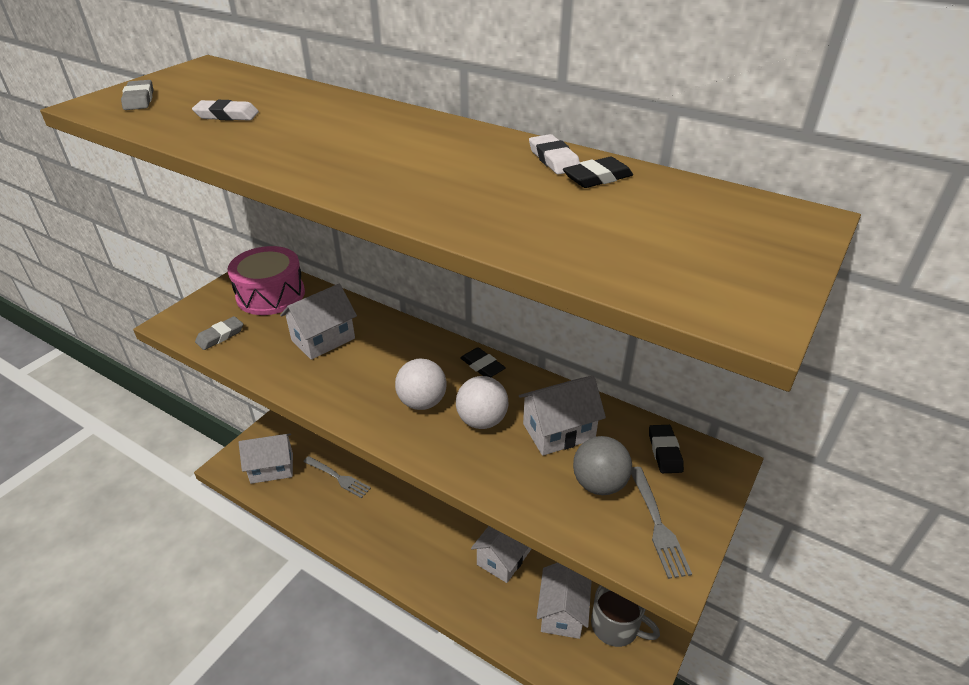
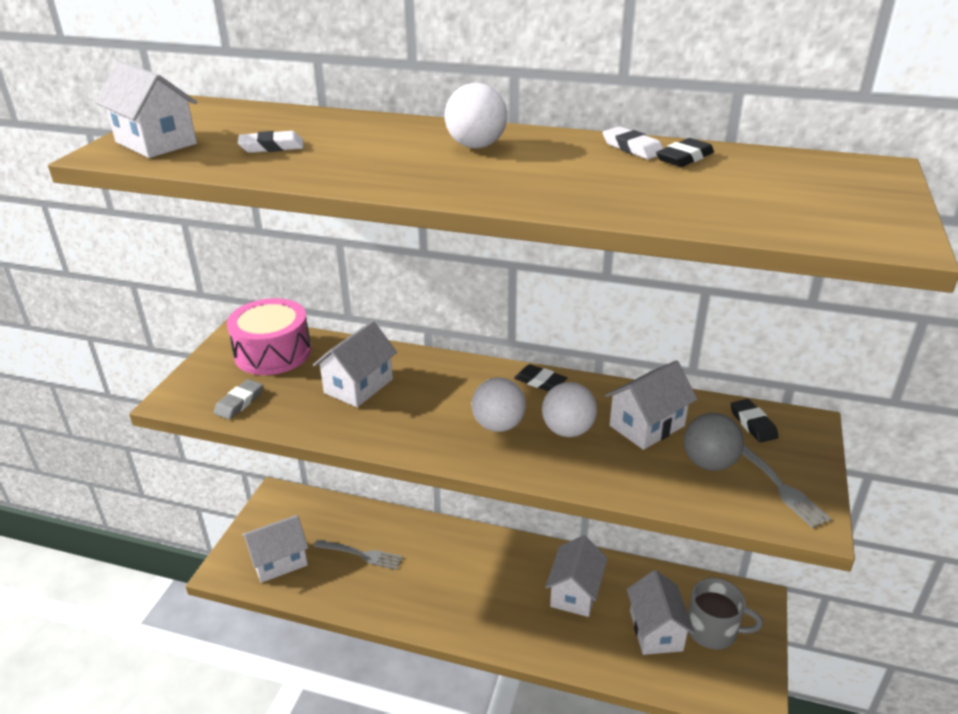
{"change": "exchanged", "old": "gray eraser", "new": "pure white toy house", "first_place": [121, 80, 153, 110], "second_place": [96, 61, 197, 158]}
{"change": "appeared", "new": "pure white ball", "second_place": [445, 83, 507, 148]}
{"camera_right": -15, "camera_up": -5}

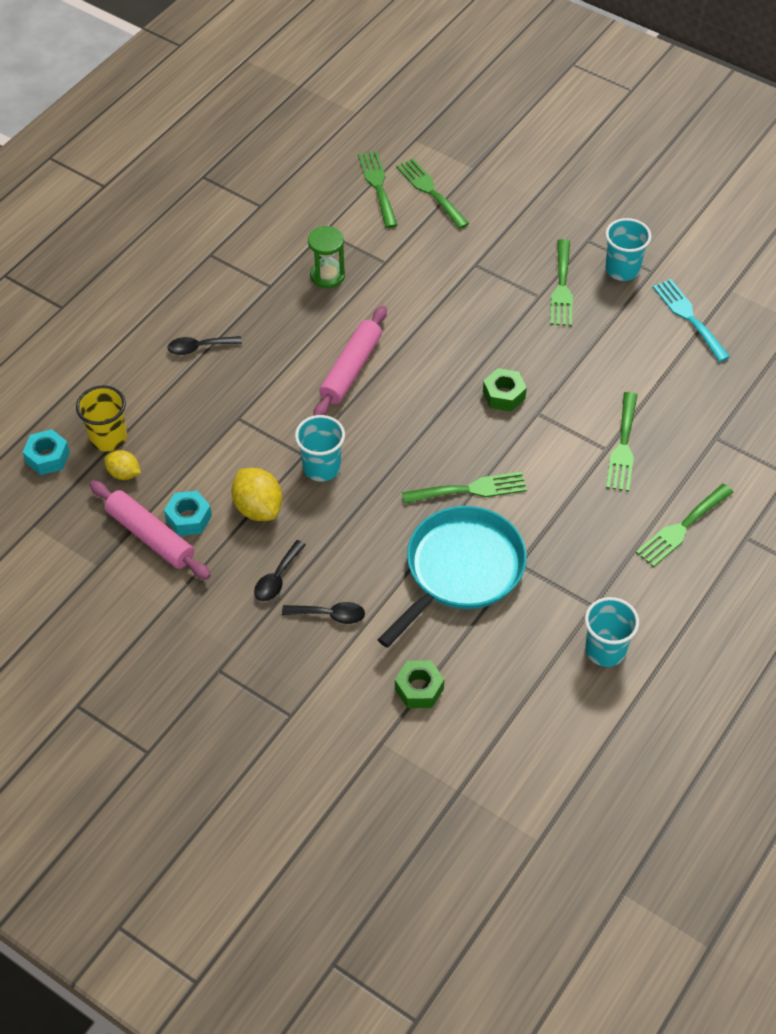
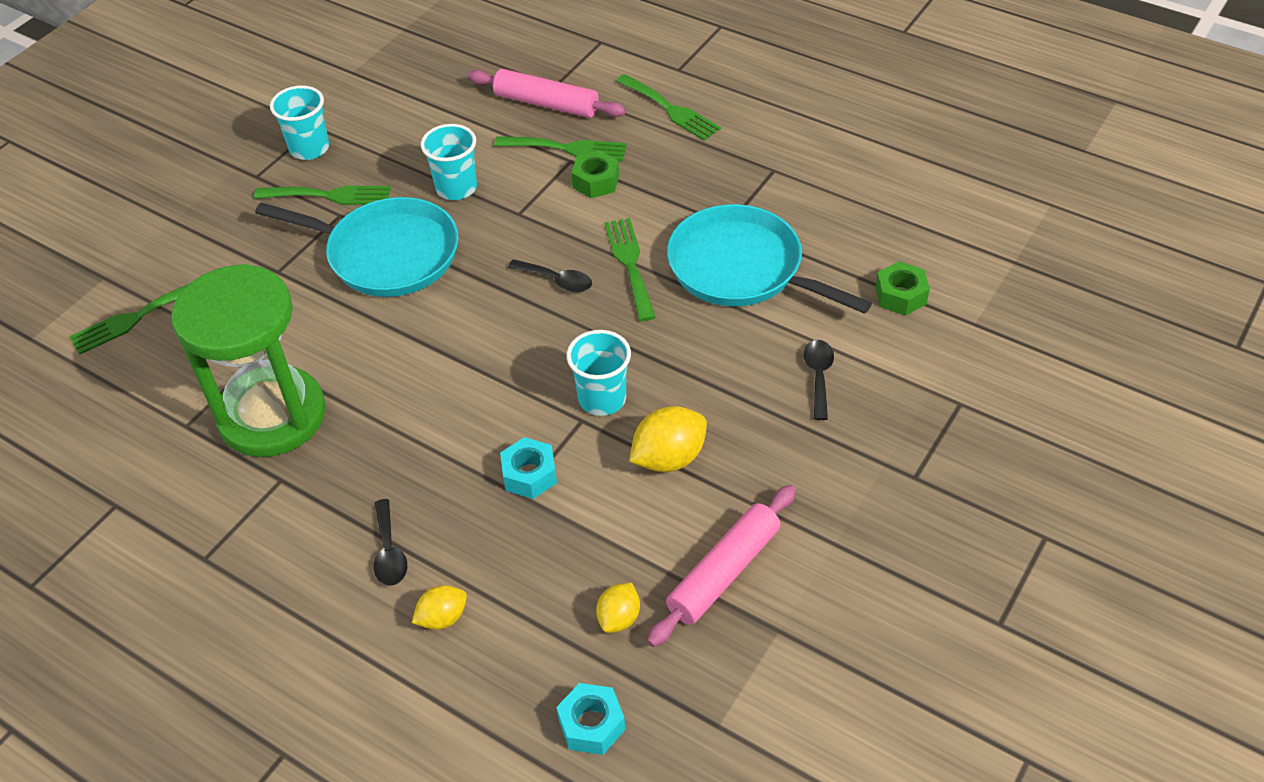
{"change": "missing", "old": "golden tumbler", "first_place": [76, 385, 127, 451]}
{"change": "relocated", "old": "teal nut", "first_place": [164, 491, 212, 536], "second_place": [500, 437, 557, 499]}
{"change": "relocated", "old": "jet-black spoon", "first_place": [254, 540, 306, 601], "second_place": [508, 259, 592, 293]}
{"change": "size", "old": "emerald sand timer", "first_place": [308, 226, 345, 288], "second_place": [171, 264, 326, 457], "factor": 2.21}
{"change": "relocated", "old": "pink pastry roller", "first_place": [313, 306, 387, 416], "second_place": [468, 69, 626, 118]}
{"change": "missing", "old": "emerald dinner fork", "first_place": [358, 151, 397, 228]}
{"change": "relocated", "old": "emerald nut", "first_place": [483, 368, 527, 412], "second_place": [571, 150, 619, 198]}
{"change": "relocated", "old": "teal tumbler", "first_place": [585, 597, 639, 667], "second_place": [421, 124, 477, 200]}
{"change": "missing", "old": "teal dinner fork", "first_place": [653, 279, 730, 362]}
{"change": "appeared", "new": "teal skillet", "second_place": [255, 197, 459, 297]}
{"change": "appeared", "new": "golden citrus fruit", "second_place": [412, 585, 467, 630]}
{"camera_right": -90, "camera_up": -5}

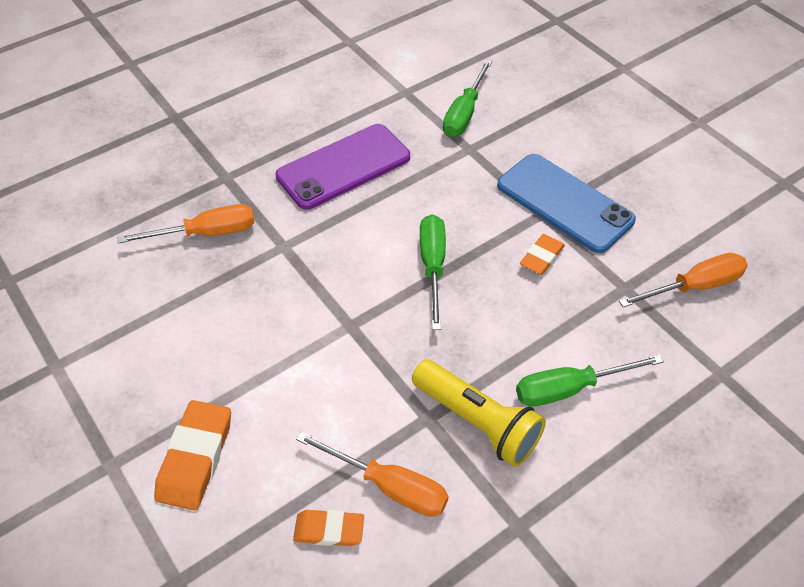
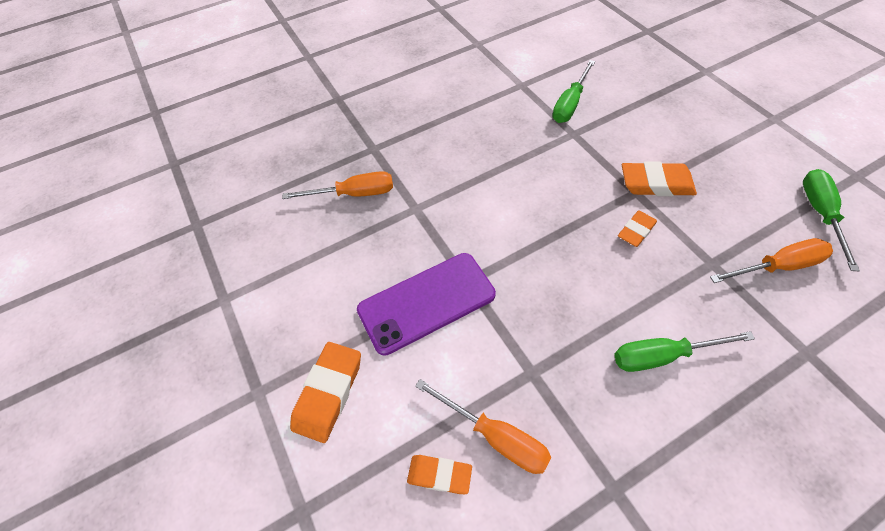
{"change": "relocated", "old": "violet phone", "first_place": [276, 124, 410, 210], "second_place": [357, 253, 496, 356]}
{"change": "missing", "old": "golden pocket torch", "first_place": [412, 360, 546, 467]}
{"change": "relocated", "old": "emerald screwdriver", "first_place": [420, 214, 446, 330], "second_place": [803, 169, 860, 271]}
{"change": "exchanged", "old": "royal blue phone", "new": "orange eraser", "first_place": [497, 154, 636, 253], "second_place": [622, 161, 697, 196]}
{"camera_right": 10, "camera_up": 5}

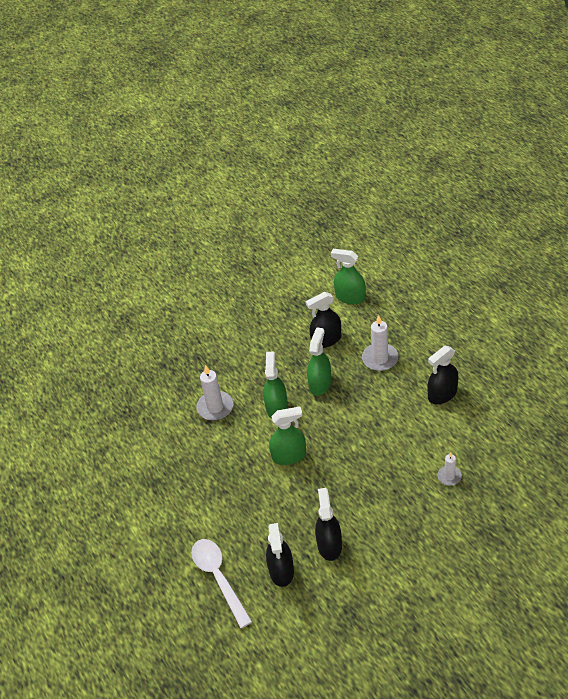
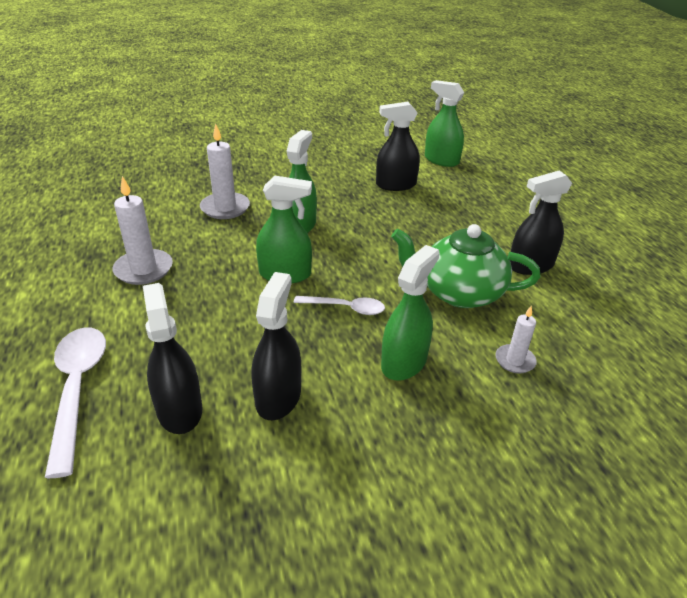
{"change": "spun", "old": "jet-black spray cleaner", "first_place": [266, 523, 294, 587], "second_place": [143, 283, 203, 434], "degrees": 150}
{"change": "relocated", "old": "emerald spray cleaner", "first_place": [307, 327, 331, 396], "second_place": [381, 245, 440, 381]}
{"change": "relocated", "old": "pure white wax candle", "first_place": [362, 315, 399, 371], "second_place": [112, 176, 173, 285]}
{"change": "appeared", "new": "pure white spoon", "second_place": [294, 296, 385, 315]}
{"change": "appeared", "new": "emerald tea pot", "second_place": [391, 224, 541, 308]}
{"camera_right": 10, "camera_up": -10}

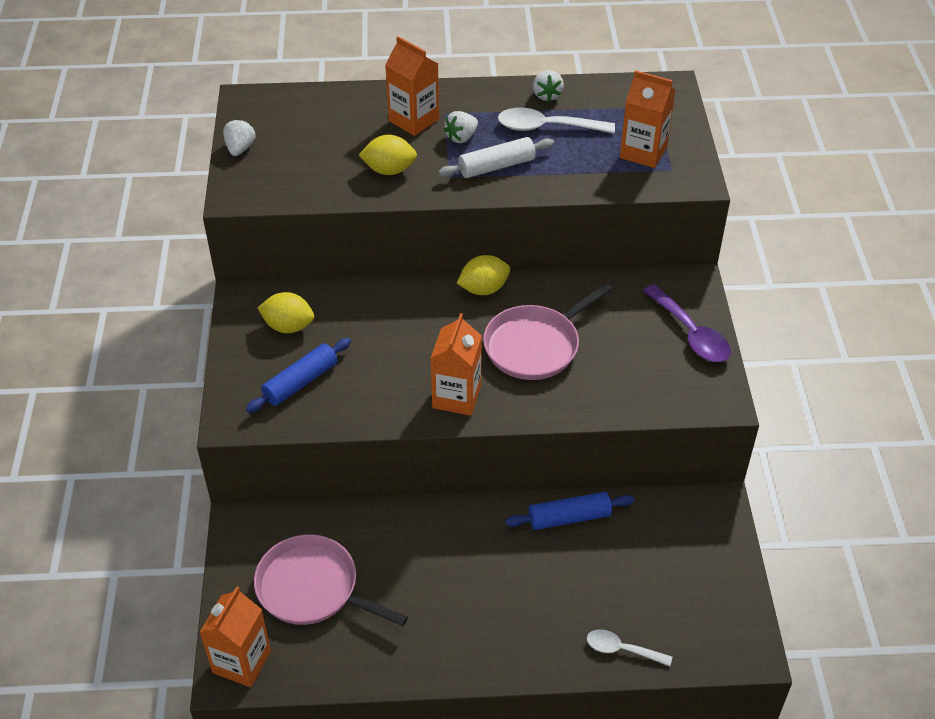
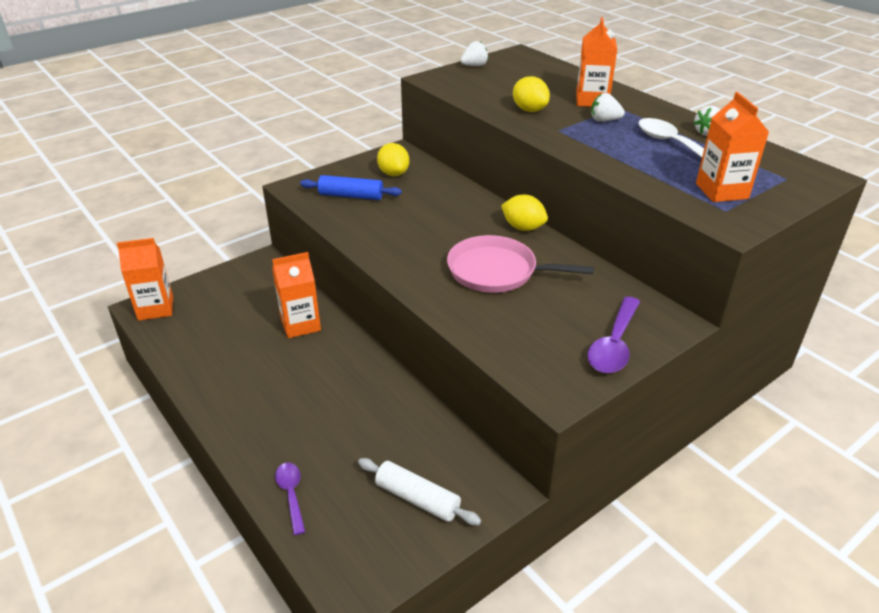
{"change": "missing", "old": "pink skillet", "first_place": [254, 534, 408, 626]}
{"change": "relocated", "old": "orange milk carton", "first_place": [430, 313, 482, 416], "second_place": [272, 252, 321, 338]}
{"change": "relocated", "old": "pure white pastry roller", "first_place": [438, 137, 554, 178], "second_place": [358, 458, 481, 526]}
{"change": "missing", "old": "royal blue pastry roller", "first_place": [505, 492, 634, 530]}
{"change": "colour", "old": "pure white spoon", "new": "violet spoon", "first_place": [587, 629, 672, 666], "second_place": [275, 463, 305, 535]}
{"camera_right": 55, "camera_up": -10}

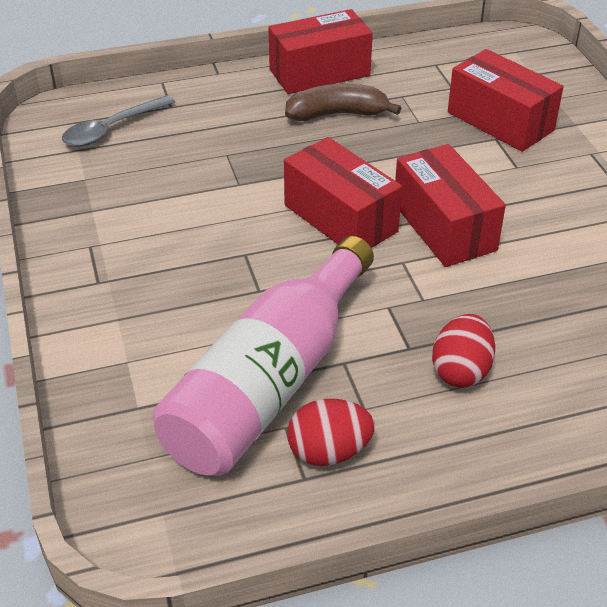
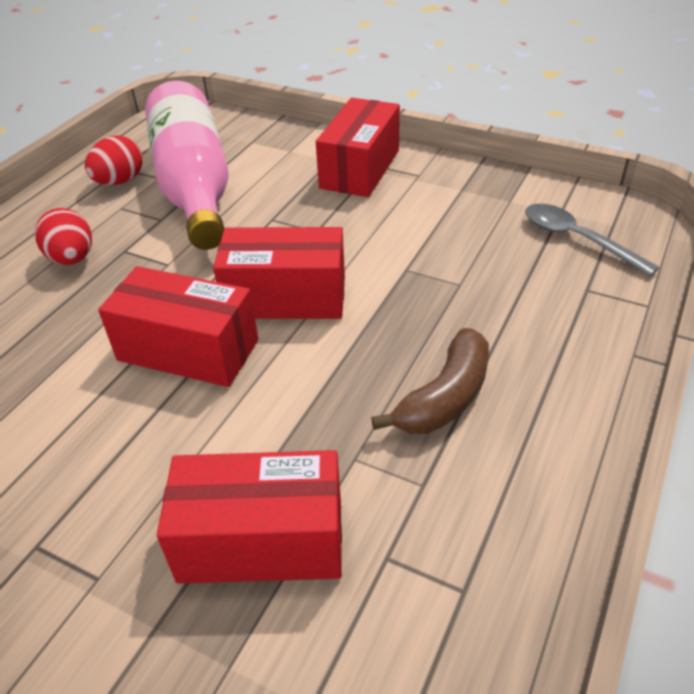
{"change": "spun", "old": "gray spoon", "first_place": [62, 95, 175, 147], "second_place": [525, 204, 660, 276], "degrees": -45}
{"change": "relocated", "old": "red package", "first_place": [268, 9, 373, 94], "second_place": [316, 98, 400, 197]}
{"camera_right": 135, "camera_up": 0}

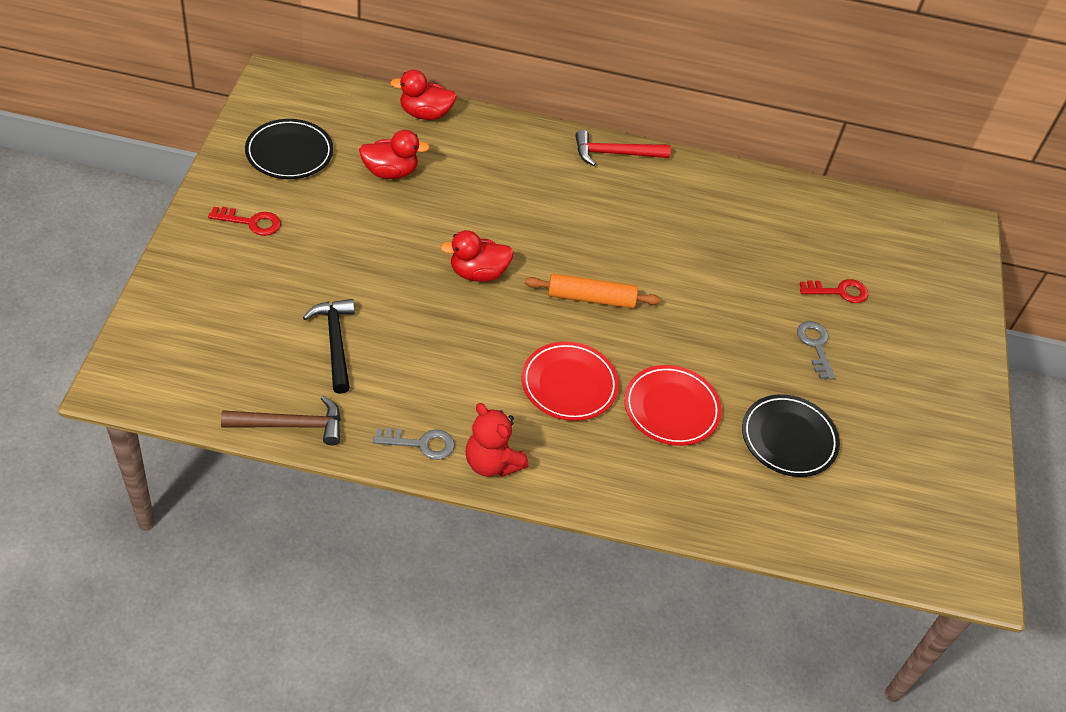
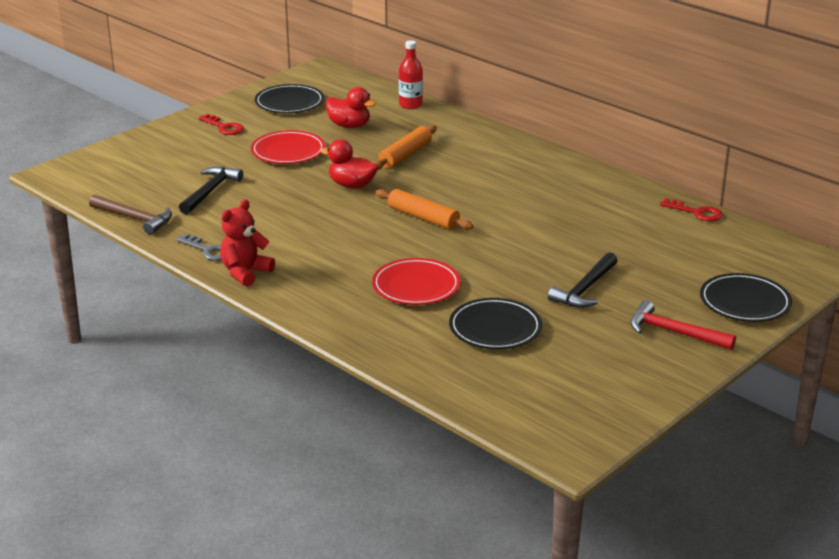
{"change": "exchanged", "old": "red toy duck", "new": "red flask", "first_place": [390, 70, 457, 120], "second_place": [399, 40, 423, 109]}
{"change": "spun", "old": "red teddy bear", "first_place": [466, 403, 528, 477], "second_place": [220, 199, 275, 287], "degrees": 45}
{"change": "relocated", "old": "red dinner plate", "first_place": [522, 342, 619, 421], "second_place": [251, 130, 325, 164]}
{"change": "relocated", "old": "red carpenter's hammer", "first_place": [575, 130, 671, 166], "second_place": [630, 300, 736, 350]}
{"change": "exchanged", "old": "gray key", "new": "jet-black carpenter's hammer", "first_place": [797, 321, 835, 380], "second_place": [548, 252, 618, 308]}
{"change": "relocated", "old": "red key", "first_place": [799, 279, 868, 303], "second_place": [660, 198, 723, 221]}
{"change": "appeared", "new": "orange pastry roller", "second_place": [375, 125, 437, 170]}
{"change": "appeared", "new": "jet-black dinner plate", "second_place": [700, 273, 792, 322]}
{"camera_right": 40, "camera_up": -20}

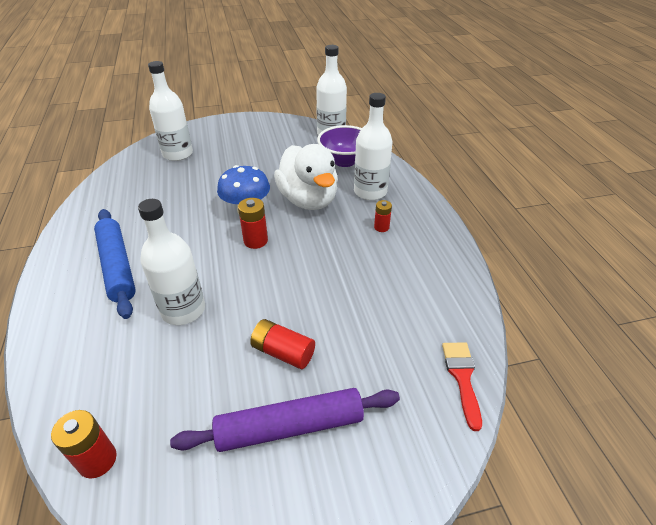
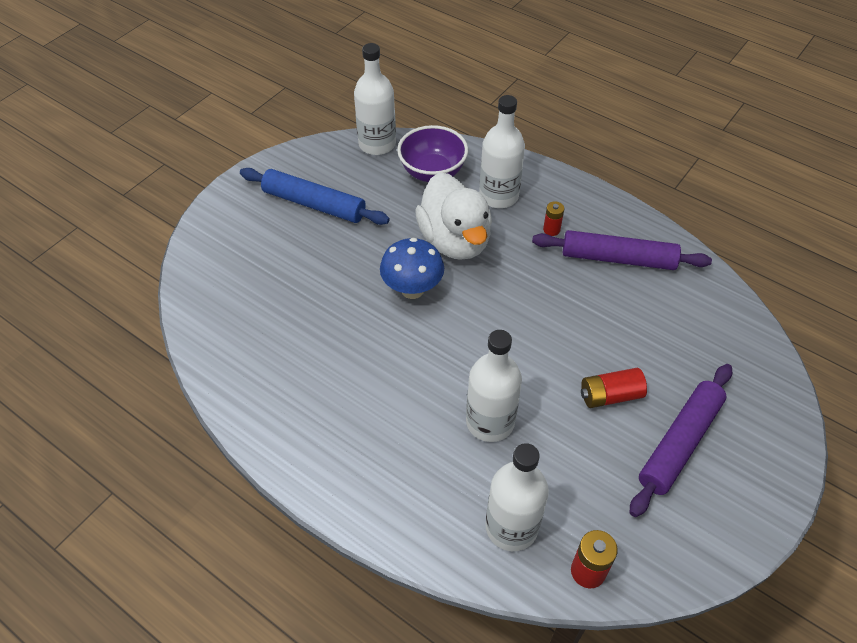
{"change": "relocated", "old": "royal blue pastry roller", "first_place": [94, 209, 136, 319], "second_place": [240, 168, 390, 225]}
{"change": "relocated", "old": "pure white flask", "first_place": [148, 61, 193, 161], "second_place": [485, 443, 549, 551]}
{"change": "missing", "old": "red battery", "first_place": [238, 198, 268, 249]}
{"change": "spun", "old": "pure white toy duck", "first_place": [274, 144, 338, 210], "second_place": [415, 172, 492, 260], "degrees": 45}
{"change": "missing", "old": "red brush", "first_place": [442, 342, 482, 431]}
{"change": "appeared", "new": "violet pastry roller", "second_place": [532, 230, 712, 270]}
{"camera_right": -40, "camera_up": 10}

